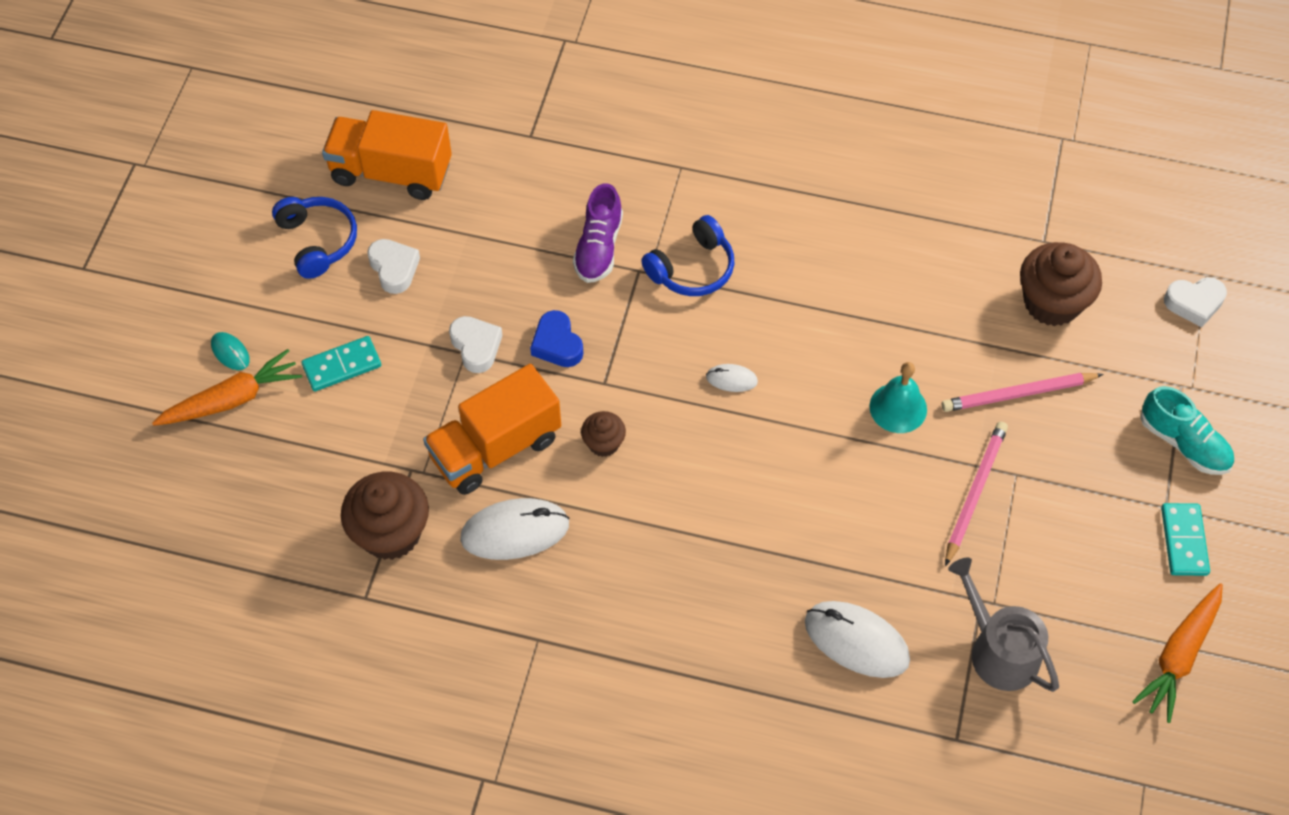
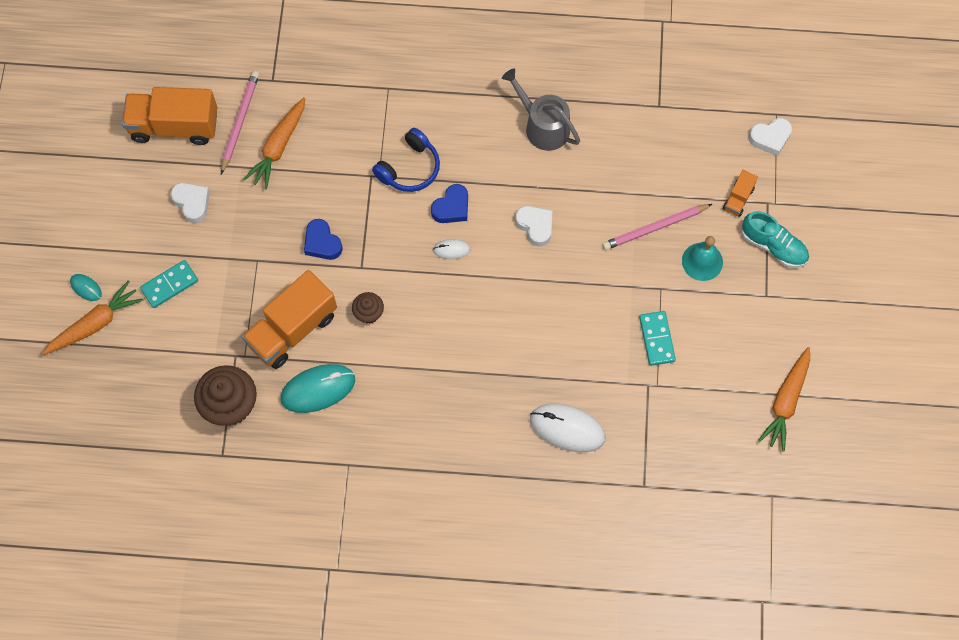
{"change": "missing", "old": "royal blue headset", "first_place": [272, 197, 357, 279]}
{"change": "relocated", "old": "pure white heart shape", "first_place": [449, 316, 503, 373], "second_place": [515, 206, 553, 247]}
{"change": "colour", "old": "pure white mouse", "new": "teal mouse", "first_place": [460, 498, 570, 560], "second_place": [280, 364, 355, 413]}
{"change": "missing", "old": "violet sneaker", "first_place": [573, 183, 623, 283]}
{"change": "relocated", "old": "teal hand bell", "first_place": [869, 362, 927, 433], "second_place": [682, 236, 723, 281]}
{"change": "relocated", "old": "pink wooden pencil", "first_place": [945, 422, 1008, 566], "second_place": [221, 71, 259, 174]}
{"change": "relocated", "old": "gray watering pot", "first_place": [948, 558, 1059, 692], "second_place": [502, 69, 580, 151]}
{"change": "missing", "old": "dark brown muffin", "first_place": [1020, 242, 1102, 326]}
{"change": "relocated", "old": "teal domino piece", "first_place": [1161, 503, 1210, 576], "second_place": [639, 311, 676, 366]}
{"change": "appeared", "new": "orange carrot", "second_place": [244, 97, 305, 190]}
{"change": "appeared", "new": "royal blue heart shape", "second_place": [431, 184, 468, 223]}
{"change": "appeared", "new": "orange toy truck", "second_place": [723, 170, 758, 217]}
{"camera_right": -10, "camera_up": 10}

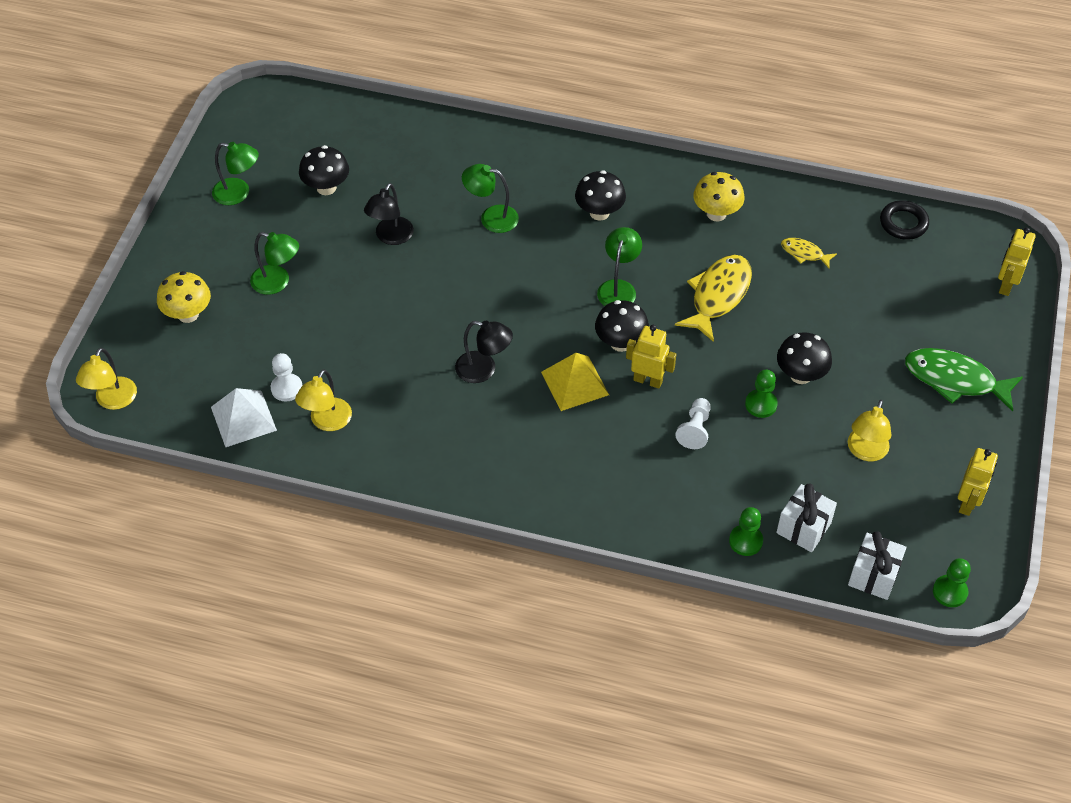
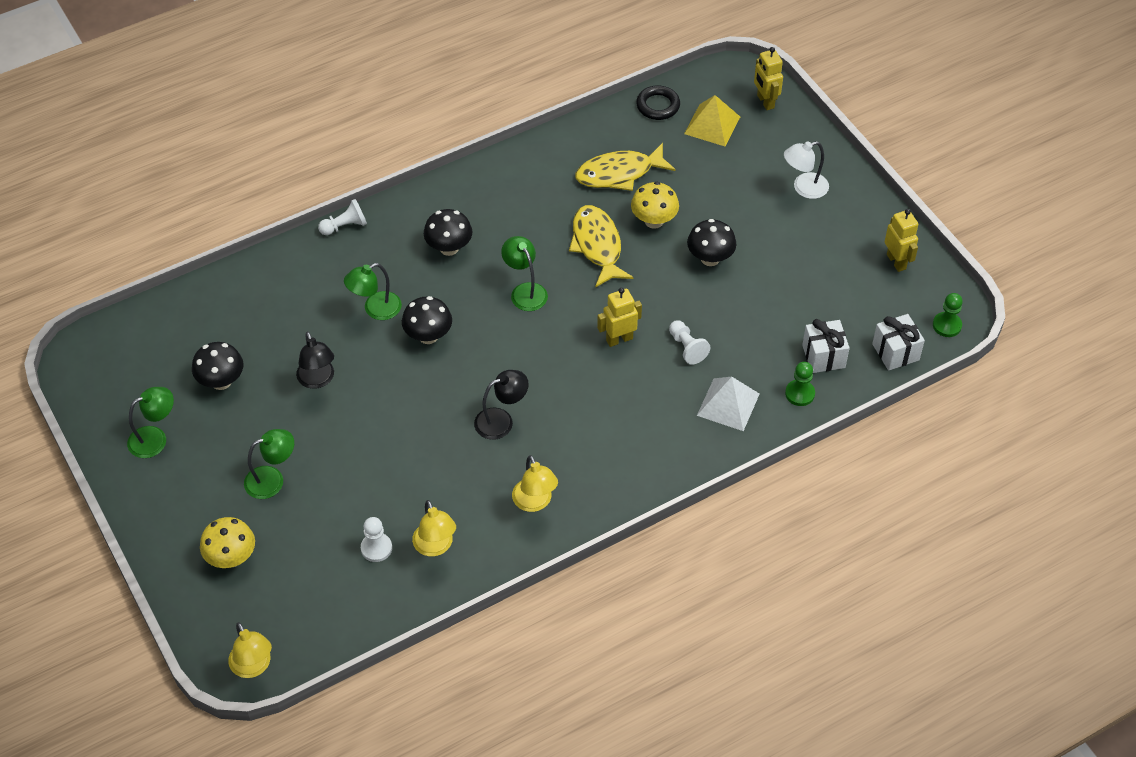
{"change": "relocated", "old": "pure white solid pyramid", "first_place": [211, 388, 277, 447], "second_place": [697, 377, 759, 431]}
{"change": "relocated", "old": "golden solid pyramid", "first_place": [541, 353, 609, 411], "second_place": [684, 95, 740, 147]}
{"change": "relocated", "old": "jet-black mushroom", "first_place": [595, 300, 649, 352], "second_place": [402, 296, 452, 344]}
{"change": "relocated", "old": "golden mushroom", "first_place": [693, 172, 745, 221], "second_place": [631, 182, 679, 229]}
{"change": "missing", "old": "emerald game pawn", "first_place": [745, 370, 778, 418]}
{"change": "size", "old": "golden fish figure", "first_place": [781, 238, 837, 268], "second_place": [575, 143, 676, 191], "factor": 1.95}
{"change": "relocated", "old": "golden reading lamp", "first_place": [848, 400, 891, 461], "second_place": [512, 455, 558, 512]}
{"change": "exchanged", "old": "emerald fish figure", "new": "pure white reading lamp", "first_place": [905, 348, 1023, 412], "second_place": [784, 141, 829, 199]}
{"change": "appeared", "new": "pure white game pawn", "second_place": [318, 199, 367, 235]}
{"camera_right": -45, "camera_up": 0}

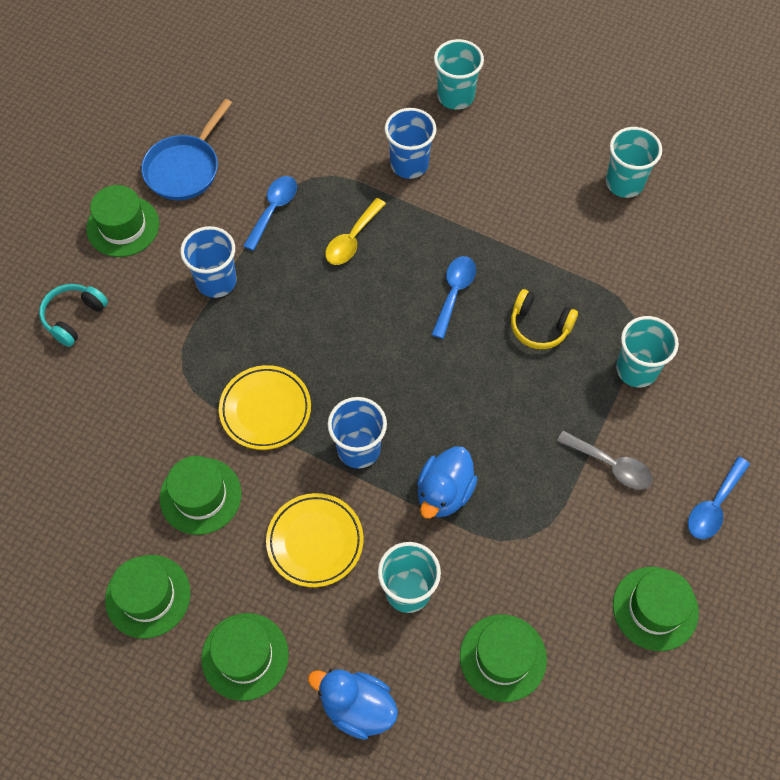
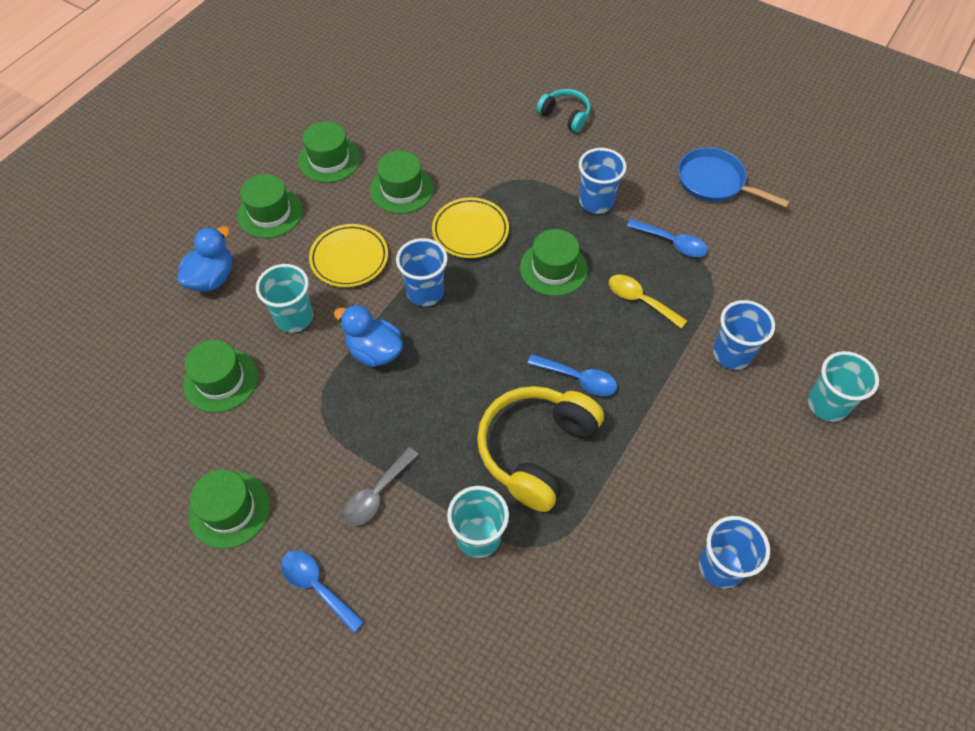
{"change": "relocated", "old": "emerald hat", "first_place": [86, 185, 159, 257], "second_place": [520, 229, 588, 296]}
{"change": "size", "old": "golden headset", "first_place": [511, 289, 578, 349], "second_place": [477, 386, 604, 512], "factor": 1.87}
{"change": "colour", "old": "teal tumbler", "new": "royal blue tumbler", "first_place": [606, 127, 662, 198], "second_place": [699, 516, 770, 589]}
{"camera_right": 95, "camera_up": -5}

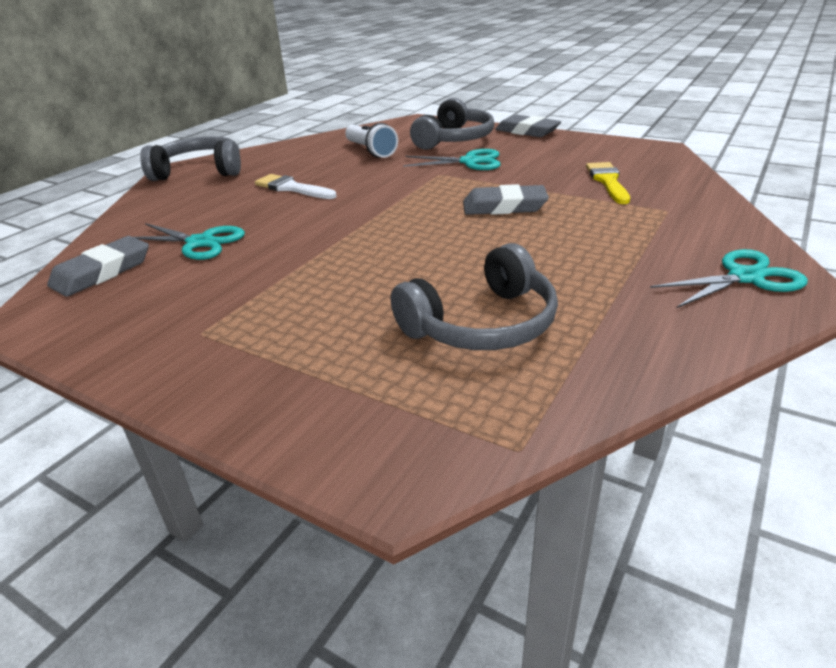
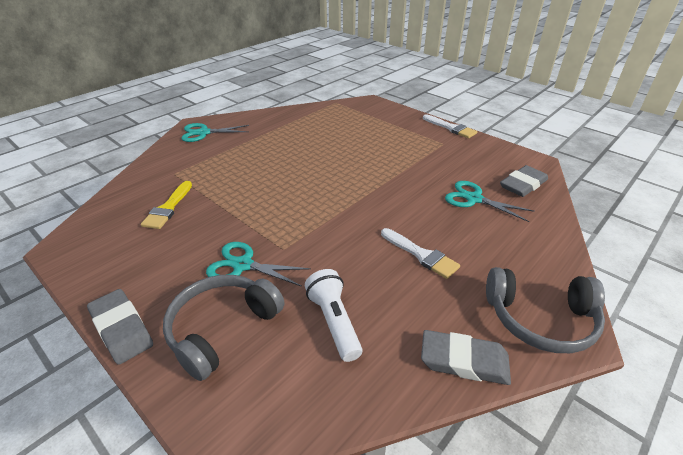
{"change": "missing", "old": "gray headset", "first_place": [391, 243, 558, 350]}
{"change": "relocated", "old": "gray eraser", "first_place": [463, 184, 549, 215], "second_place": [421, 330, 511, 385]}
{"change": "appeared", "new": "pure white brush", "second_place": [423, 114, 477, 138]}
{"camera_right": -170, "camera_up": 5}

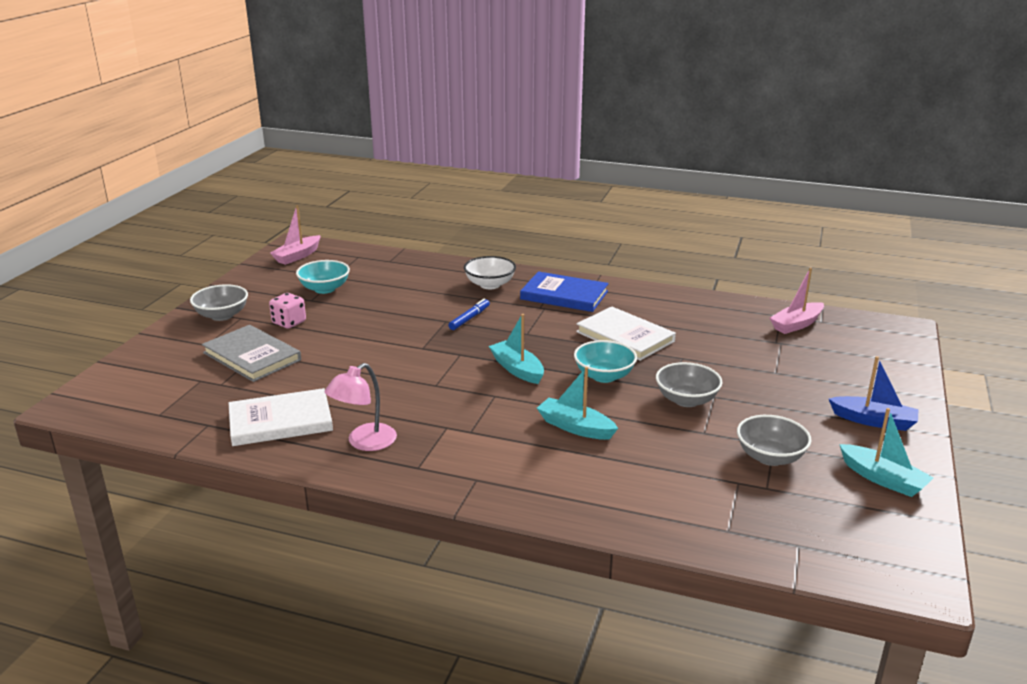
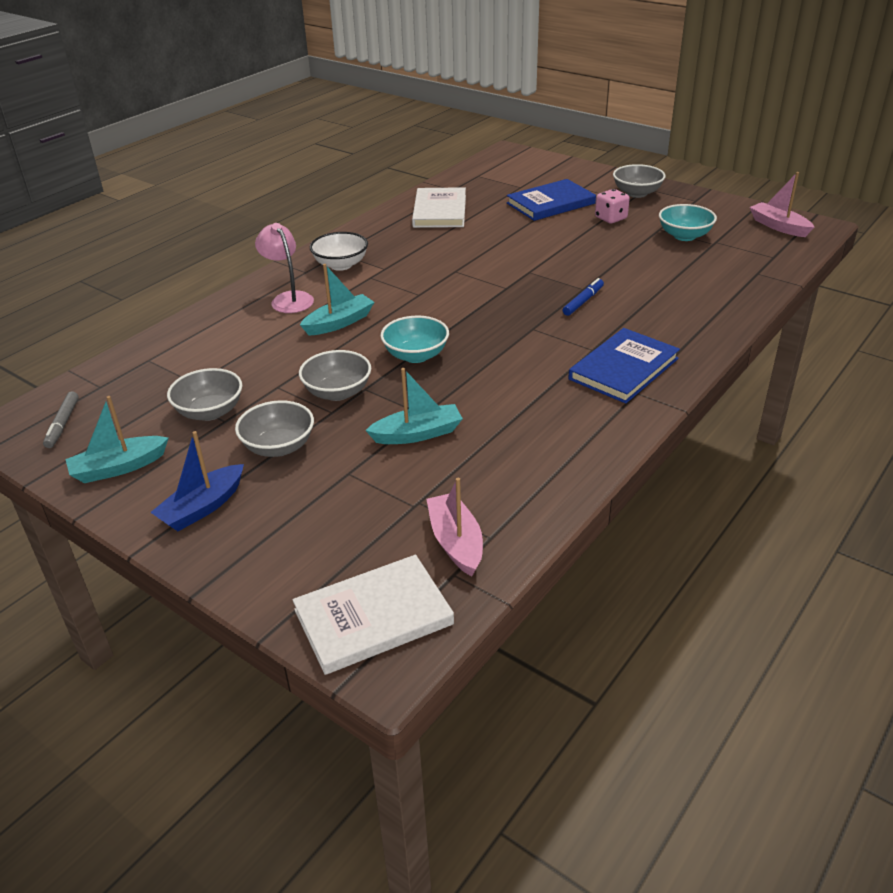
{"change": "colour", "old": "gray hardcover", "new": "royal blue hardcover", "first_place": [202, 325, 301, 382], "second_place": [507, 179, 596, 221]}
{"change": "relocated", "old": "pink reading lamp", "first_place": [325, 363, 397, 451], "second_place": [255, 223, 314, 313]}
{"change": "spun", "old": "royal blue felt pen", "first_place": [449, 298, 490, 330], "second_place": [563, 278, 604, 316], "degrees": -105}
{"change": "relocated", "old": "pure white bowl", "first_place": [464, 256, 516, 289], "second_place": [310, 232, 368, 271]}
{"change": "relocated", "old": "teal toy boat", "first_place": [489, 314, 544, 384], "second_place": [365, 368, 463, 444]}
{"change": "relocated", "old": "pure white hardcover", "first_place": [576, 306, 676, 361], "second_place": [293, 555, 454, 675]}
{"change": "appeared", "new": "gray felt pen", "second_place": [43, 391, 79, 448]}
{"change": "appeared", "new": "gray bowl", "second_place": [235, 400, 314, 457]}
{"camera_right": 110, "camera_up": 10}

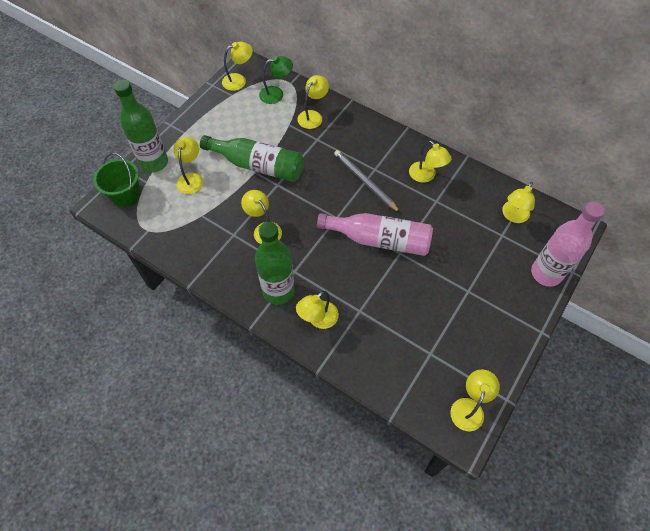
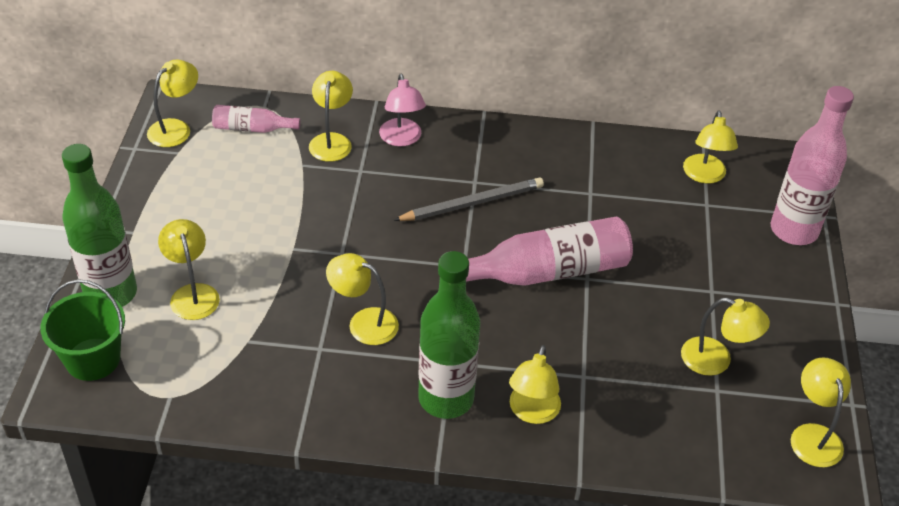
{"change": "missing", "old": "emerald flask", "first_place": [200, 135, 303, 182]}
{"change": "exchanged", "old": "emerald reading lamp", "new": "pink flask", "first_place": [259, 56, 293, 104], "second_place": [212, 105, 301, 133]}
{"change": "spun", "old": "gray wooden pencil", "first_place": [334, 150, 400, 213], "second_place": [393, 177, 544, 221], "degrees": 135}
{"change": "relocated", "old": "golden reading lamp", "first_place": [409, 140, 451, 183], "second_place": [681, 298, 770, 376]}
{"change": "appeared", "new": "pink reading lamp", "second_place": [379, 73, 426, 146]}
{"camera_right": -30, "camera_up": -15}

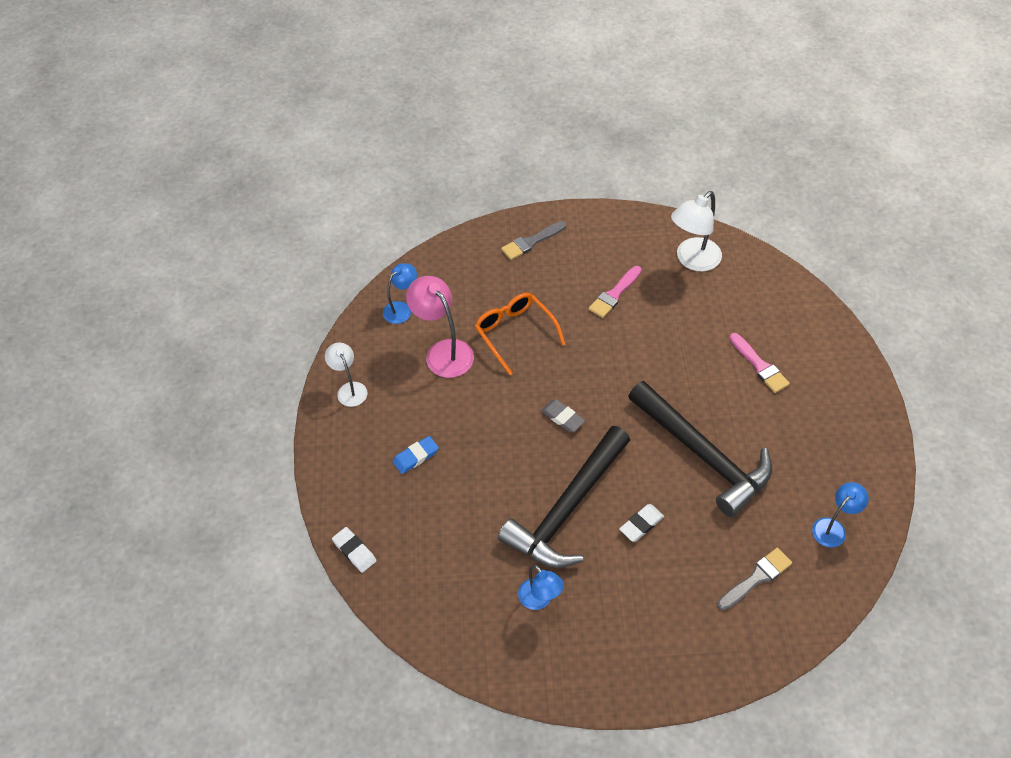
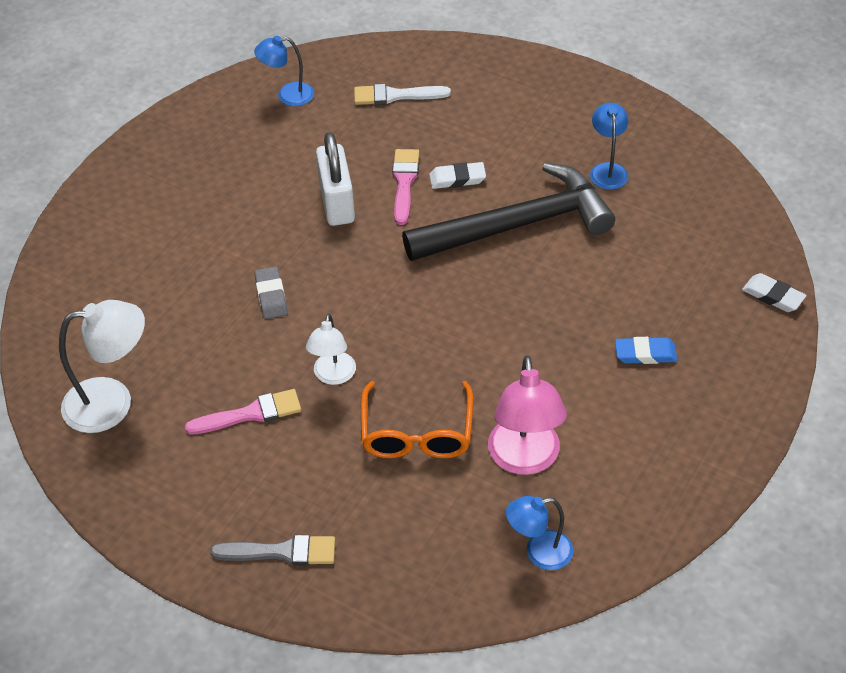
{"change": "relocated", "old": "pure white reading lamp", "first_place": [325, 343, 367, 407], "second_place": [306, 313, 356, 385]}
{"change": "spun", "old": "pure white eraser", "first_place": [332, 527, 377, 573], "second_place": [742, 273, 807, 312], "degrees": -45}
{"change": "relocated", "old": "gray eraser", "first_place": [541, 399, 585, 432], "second_place": [254, 266, 287, 319]}
{"change": "exchanged", "old": "jet-black carpenter's hammer", "new": "pure white small lock", "first_place": [628, 381, 772, 517], "second_place": [316, 132, 355, 226]}
{"change": "colour", "old": "gray brush", "new": "pure white brush", "first_place": [717, 548, 792, 610], "second_place": [354, 84, 451, 105]}
{"change": "relocated", "old": "pink brush", "first_place": [729, 333, 790, 393], "second_place": [392, 149, 419, 225]}
{"camera_right": -145, "camera_up": -5}

